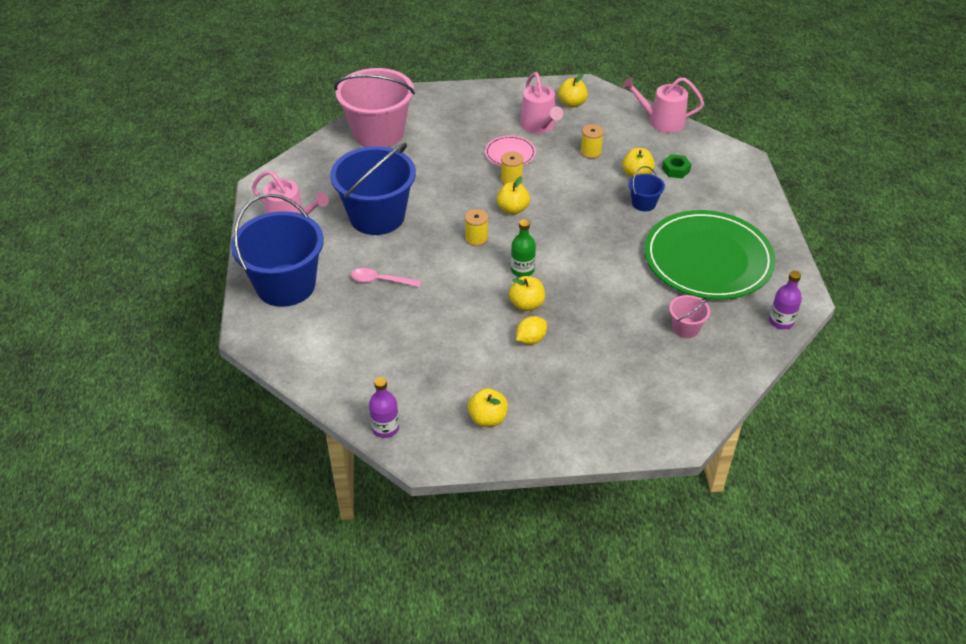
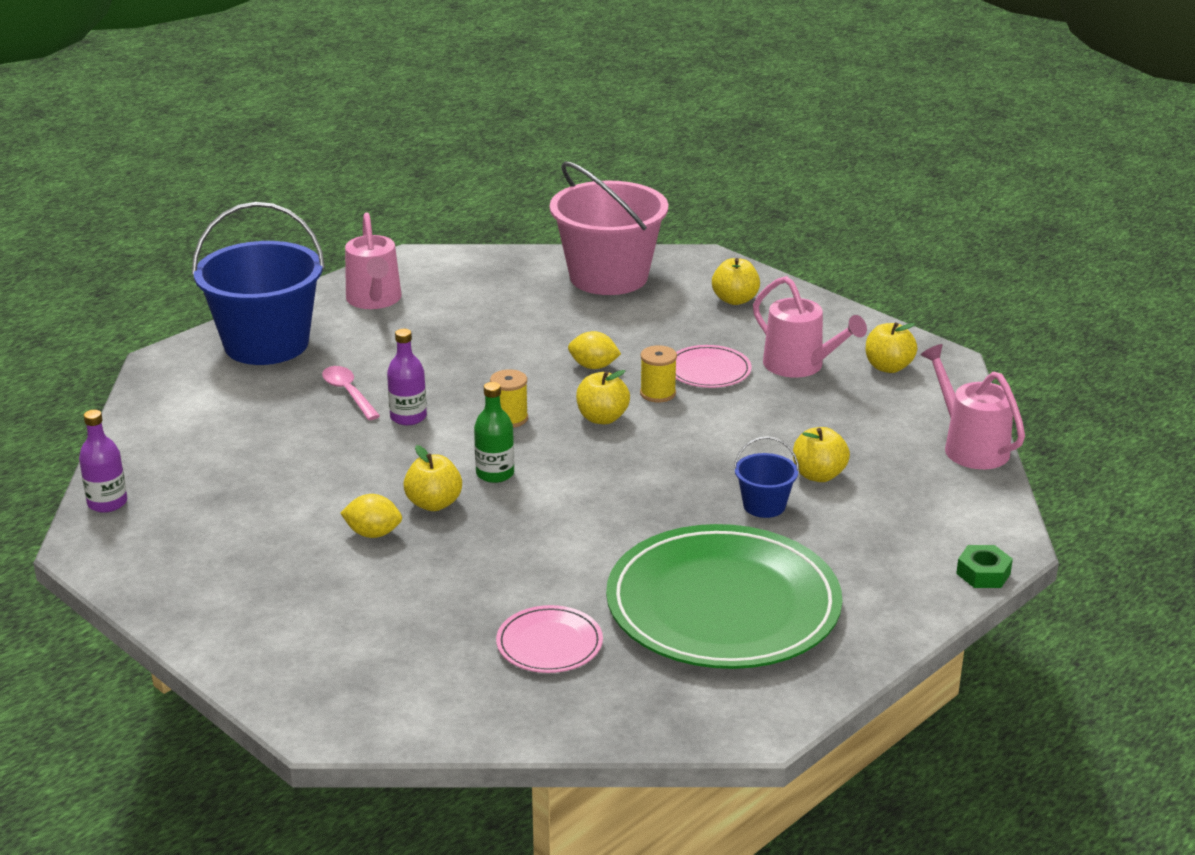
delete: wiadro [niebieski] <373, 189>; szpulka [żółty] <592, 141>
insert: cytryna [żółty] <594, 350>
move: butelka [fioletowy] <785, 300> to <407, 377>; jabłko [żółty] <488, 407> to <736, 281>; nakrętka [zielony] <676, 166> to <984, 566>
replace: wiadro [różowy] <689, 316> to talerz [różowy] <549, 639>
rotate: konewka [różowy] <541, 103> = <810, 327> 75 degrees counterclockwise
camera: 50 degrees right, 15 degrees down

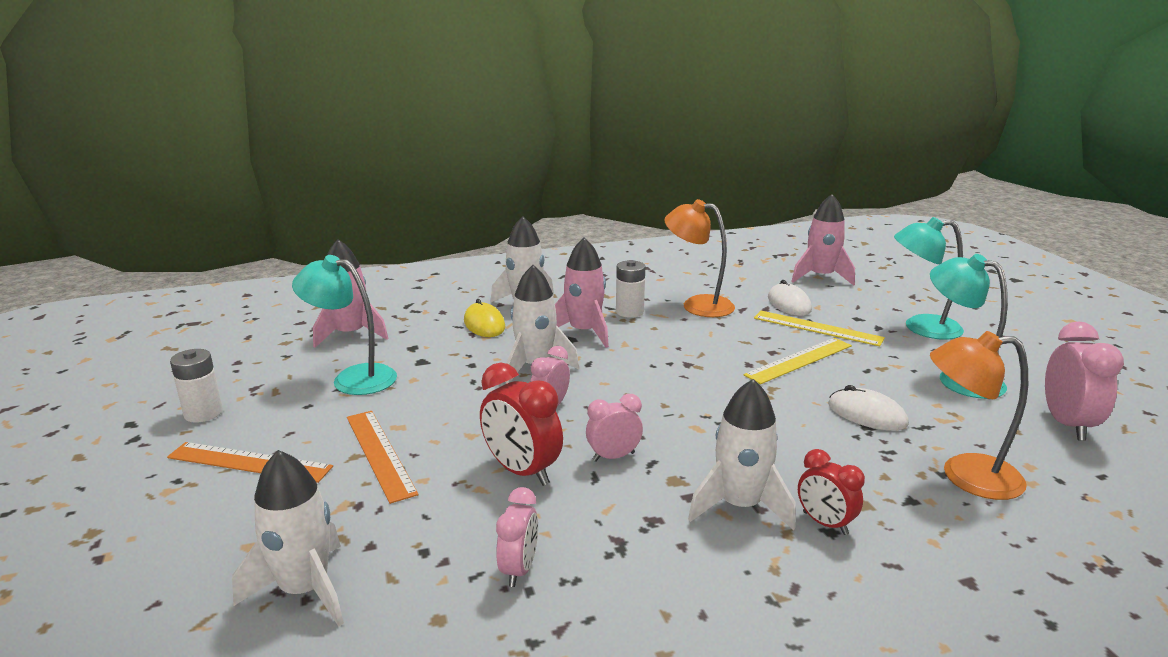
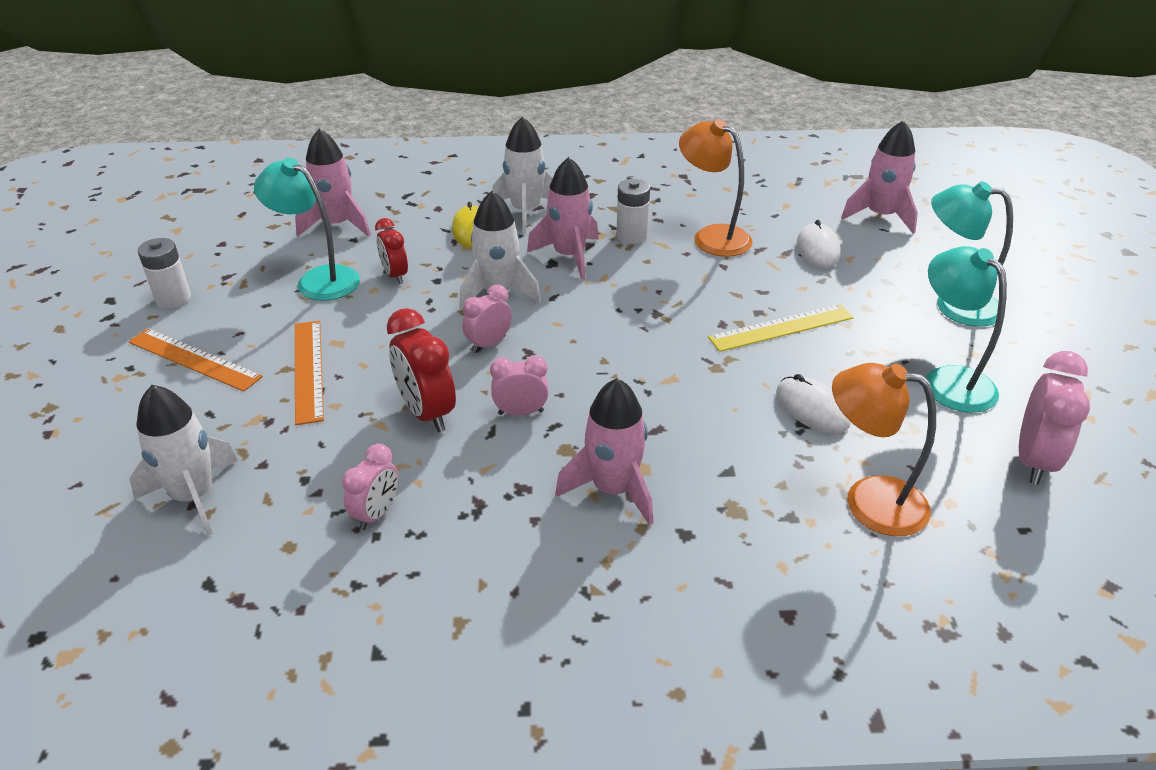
delete: linijka [żółty] <819, 328>
move: budzik [czerwony] <831, 492> to <391, 251>
recolor: rakieta [biały] <742, 454> to rakieta [różowy] <604, 452>
camera: 15 degrees right, 15 degrees up

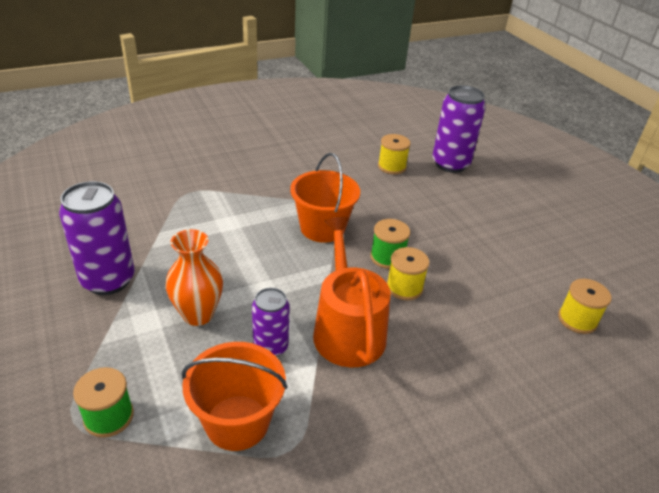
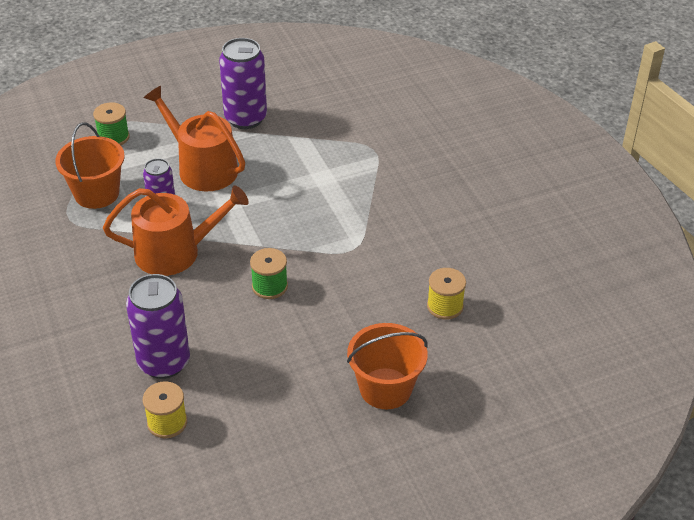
delete: szpulka [żółty] <408, 273>
move: puszka [fioletowy] <458, 129> to <158, 326>; wiadro [pomarańczowy] <325, 198> to <387, 366>
replace: wazon [pomarańczowy] <194, 277> to konewka [pomarańczowy] <194, 138>
camera: 95 degrees right, 5 degrees up

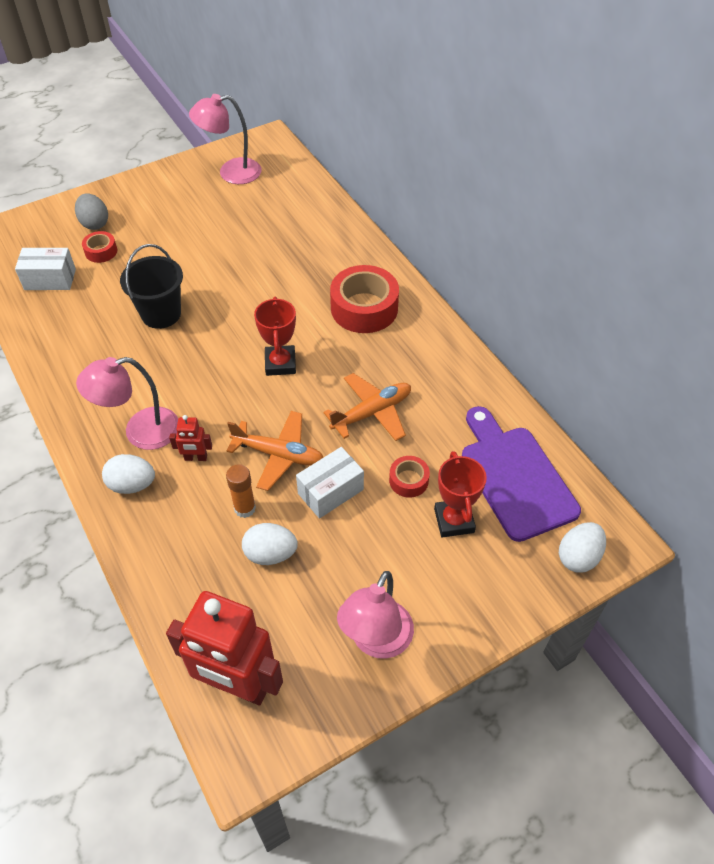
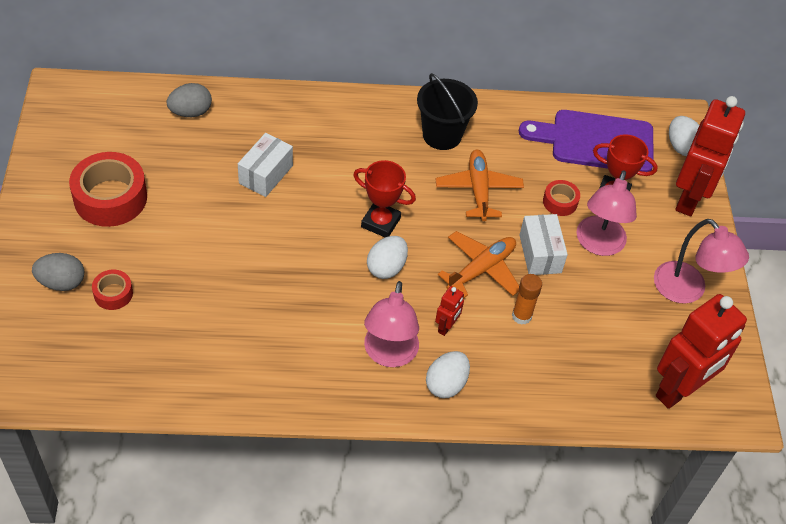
insert: jajko [szary] <189, 100>; robot [czerwony] <710, 156>
move: taśma klejąca [czerwony] <364, 299> to <108, 189>; pudełko [biały] <45, 269> to <265, 165>; jajko [biały] <270, 544> to <387, 257>; wiadro [czarny] <151, 286> to <447, 111>; lampka [różowy] <225, 139> to <606, 213>
camera: 65 degrees left, 0 degrees up

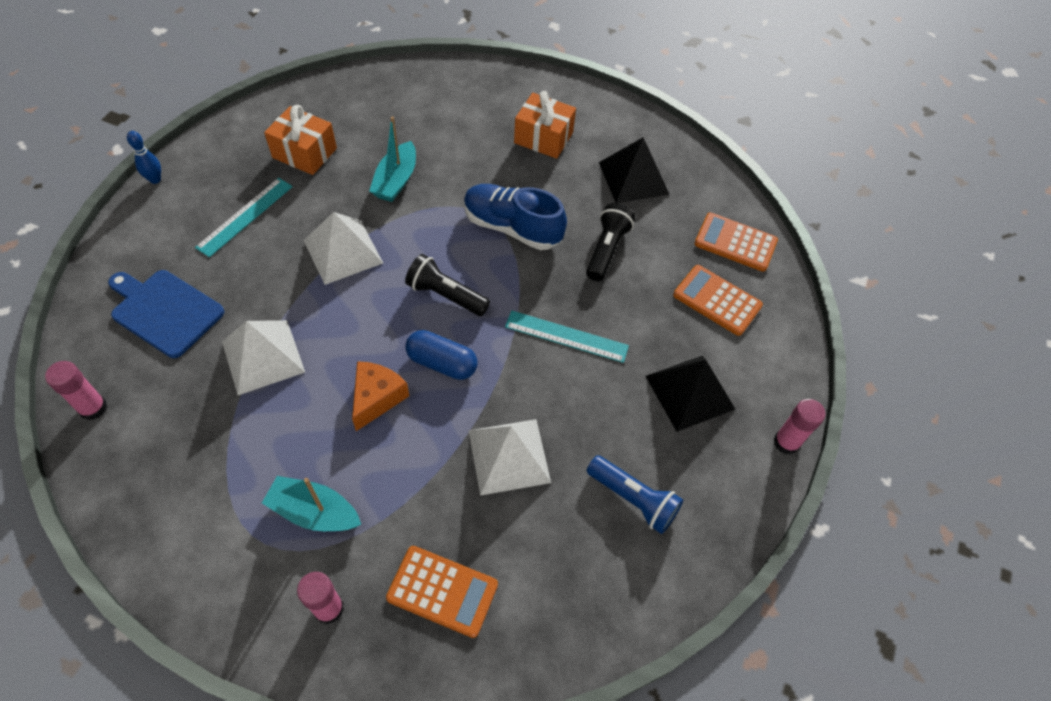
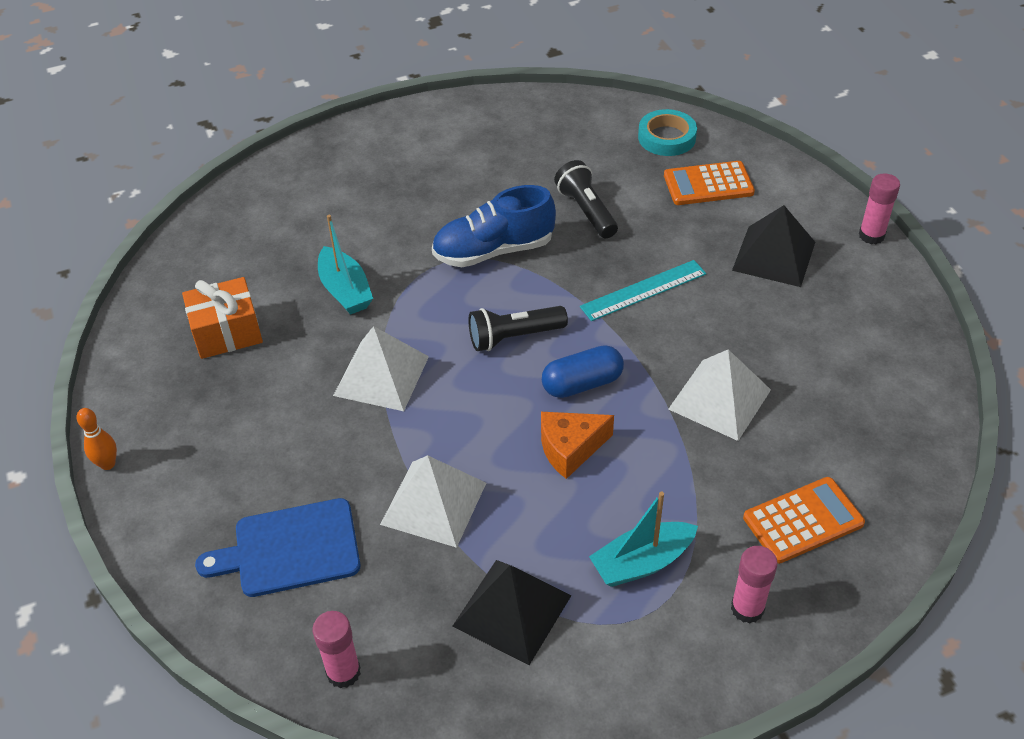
delete: linijka [turkusowy] <244, 218>; prezent [pomarańczowy] <545, 125>; latarka [niebieski] <635, 494>
move: piramida [czarny] <634, 170> to <511, 612>
replace: kalkulator [pomarańczowy] <736, 242> to taśma klejąca [turkusowy] <667, 132>
recolor: kręgiel [niebieski] <144, 157> to kręgiel [pomarańczowy] <97, 439>
rotate: ser [pomarańczowy] <380, 396> = <577, 445> 90 degrees counterclockwise
camera: 40 degrees left, 10 degrees down

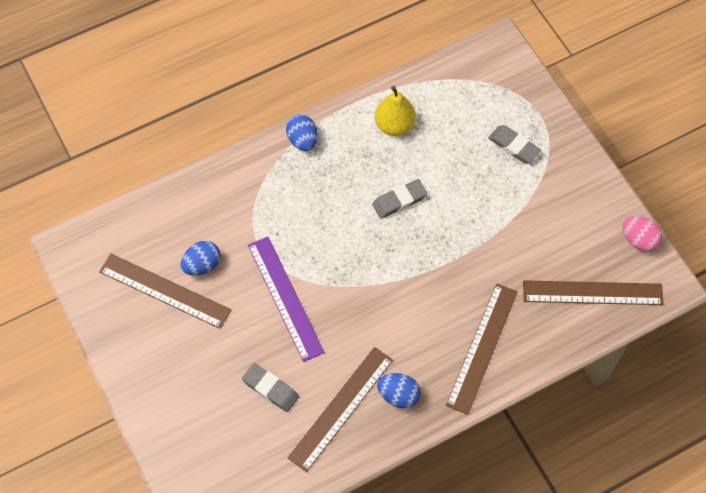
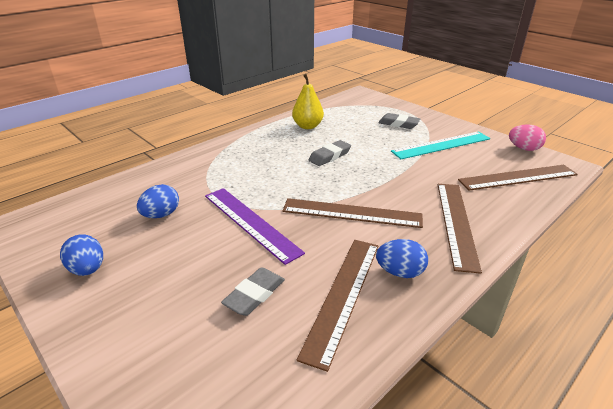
insert: linijka [turkusowy] <440, 145>
move: jajko [niebieski] <302, 132> to <81, 255>; linijka [brązowy] <165, 291> to <352, 213>
rotate: gumka do mazania [szary] <270, 387> = <253, 291> 75 degrees counterclockwise
camera: 15 degrees left, 30 degrees down

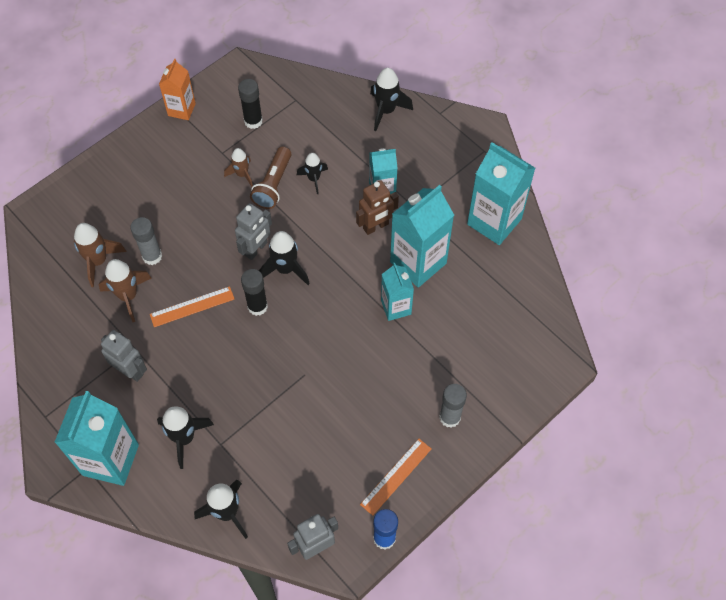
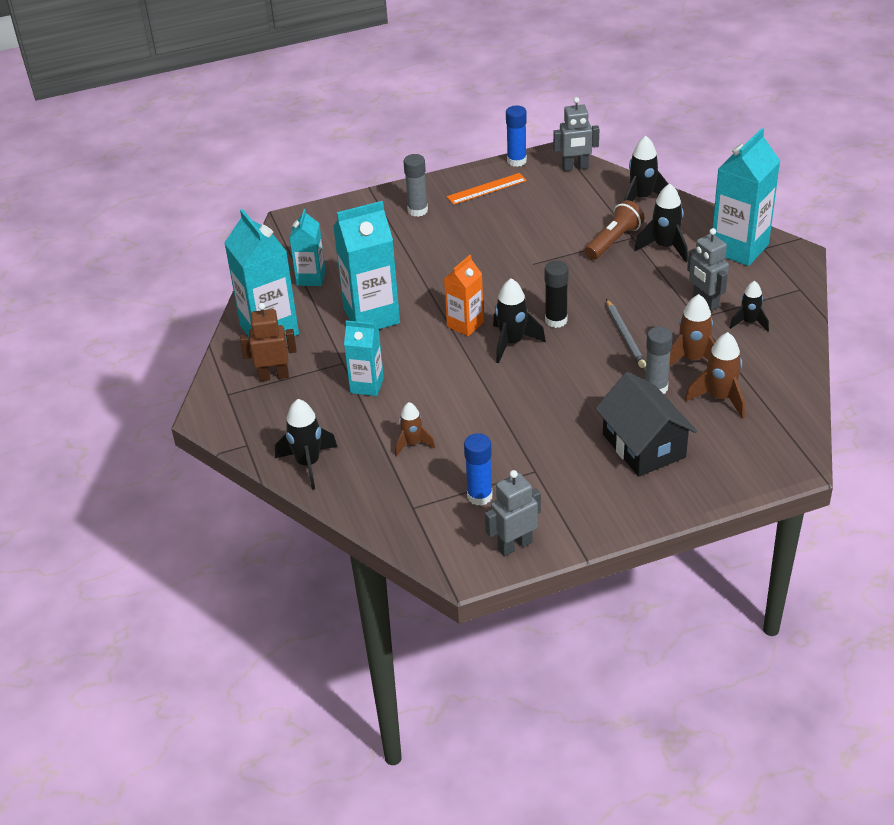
insert: domek [czarny] <646, 424>
move: robot [brązowy] <377, 207> to <268, 342>; karton mleka [turkusowy] <397, 292> to <307, 247>; rakieta [brązowy] <238, 167> to <415, 429>; karton mleka [pomarańczowy] <177, 89> to <464, 295>; robot [szary] <253, 231> to <513, 513>; latarka [brązowy] <270, 178> to <614, 230>; rakieta [czarny] <312, 173> to <749, 306>
replace: linijka [pomarańczowy] <192, 306> to ołówek [szary] <626, 333>
recolor: klej w sztyfcie [czarny] <250, 104> to klej w sztyfcie [niebieski] <478, 469>
camera: 155 degrees left, 20 degrees down

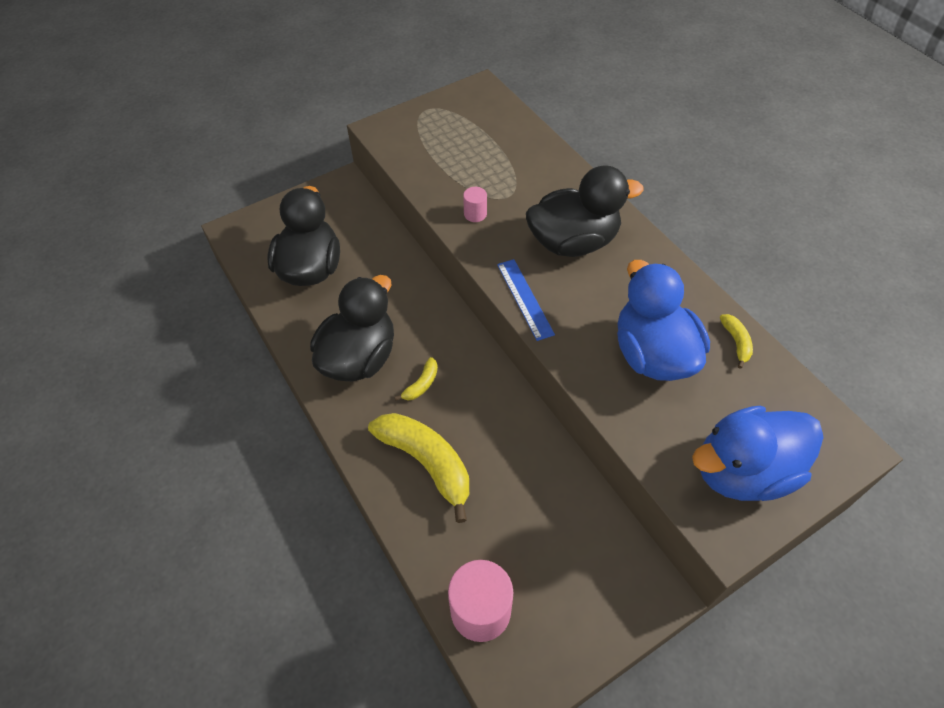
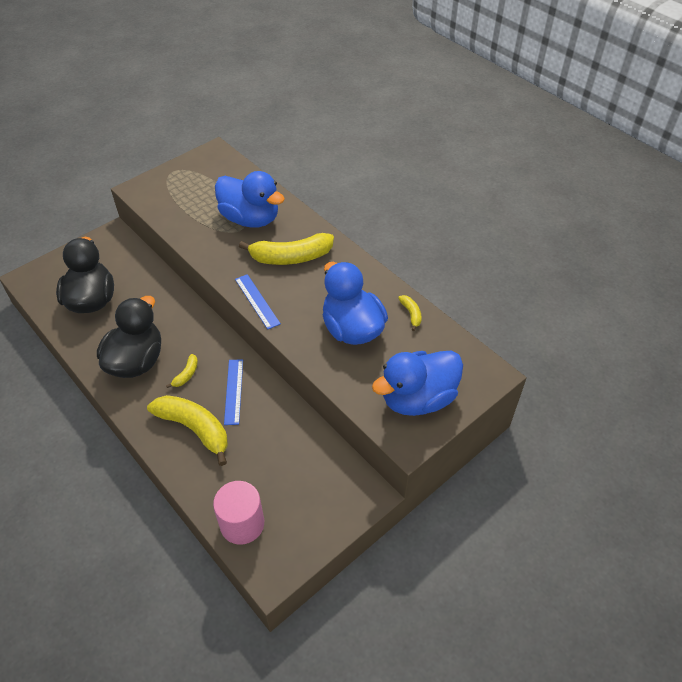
delete: walec [różowy] <475, 204>
insert: kaczka [niebieski] <250, 199>; linijka [niebieski] <233, 392>
replace: kaczka [czarny] <585, 211> to banan [żółty] <286, 249>
camera: 10 degrees left, 5 degrees down

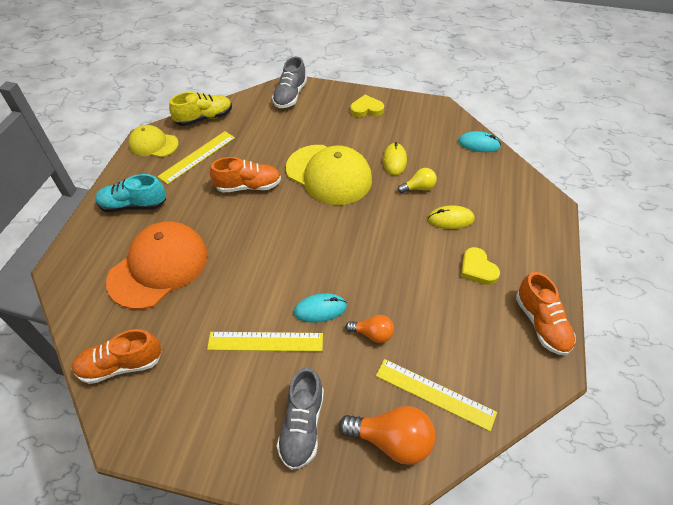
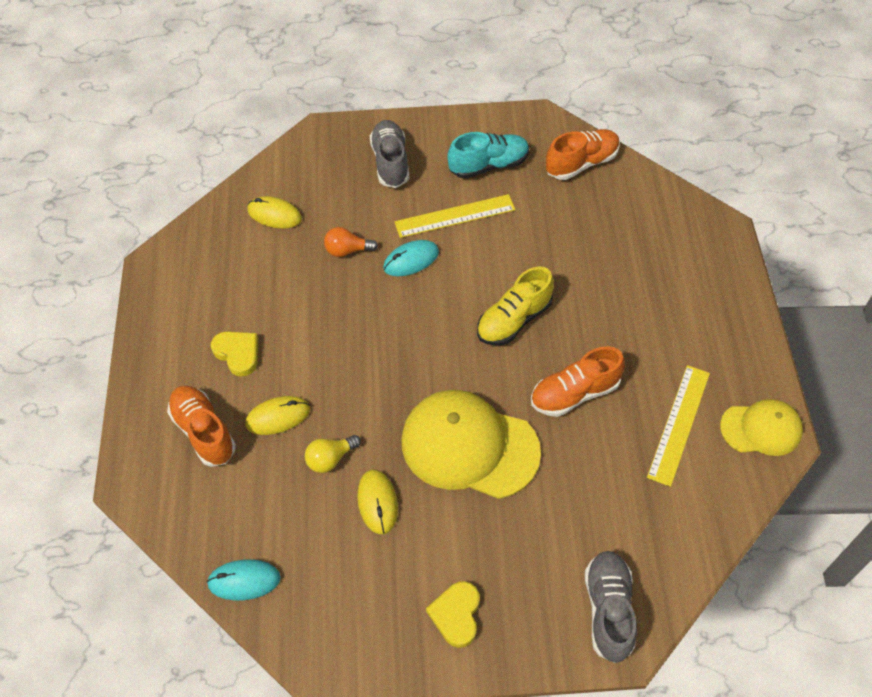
delete: czapka [pomarańczowy] <157, 265>; żarówka [pomarańczowy] <387, 435>
move: but [pomarańczowy] <546, 313> to <201, 426>; but [turkusowy] <130, 193> to <488, 155>; but [żółty] <200, 109> to <515, 306>
replace: linijka [żółty] <436, 395> to myszka [żółty] <274, 212>
rotate: serce [żółty] <367, 106> = <453, 614> 120 degrees clockwise
camera: 165 degrees right, 5 degrees up

